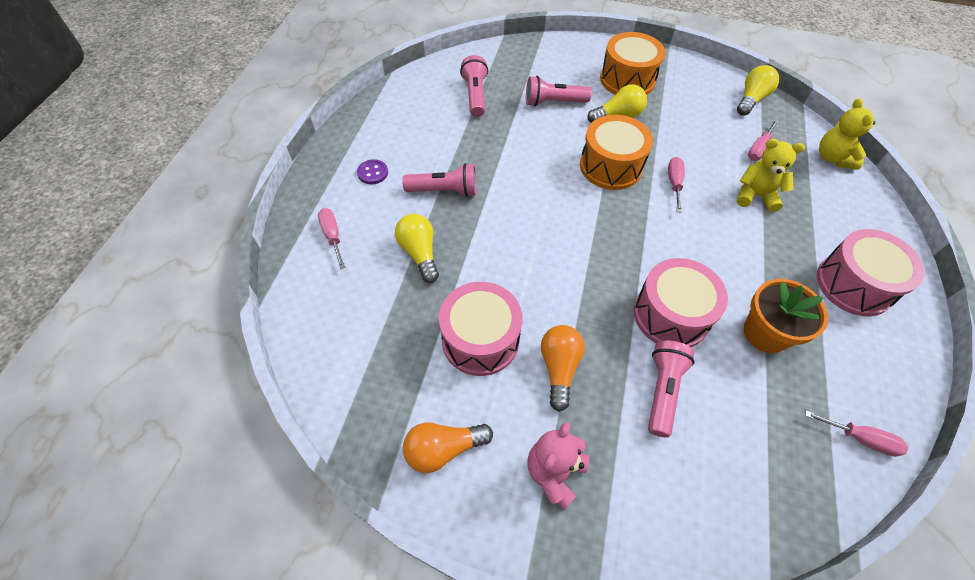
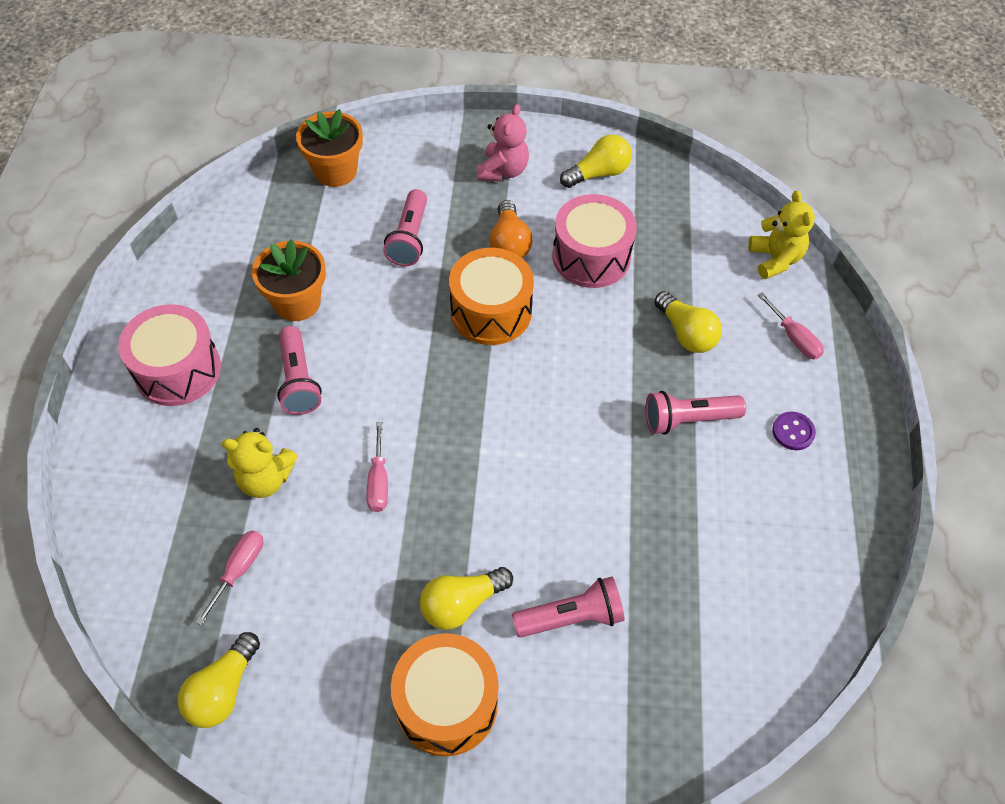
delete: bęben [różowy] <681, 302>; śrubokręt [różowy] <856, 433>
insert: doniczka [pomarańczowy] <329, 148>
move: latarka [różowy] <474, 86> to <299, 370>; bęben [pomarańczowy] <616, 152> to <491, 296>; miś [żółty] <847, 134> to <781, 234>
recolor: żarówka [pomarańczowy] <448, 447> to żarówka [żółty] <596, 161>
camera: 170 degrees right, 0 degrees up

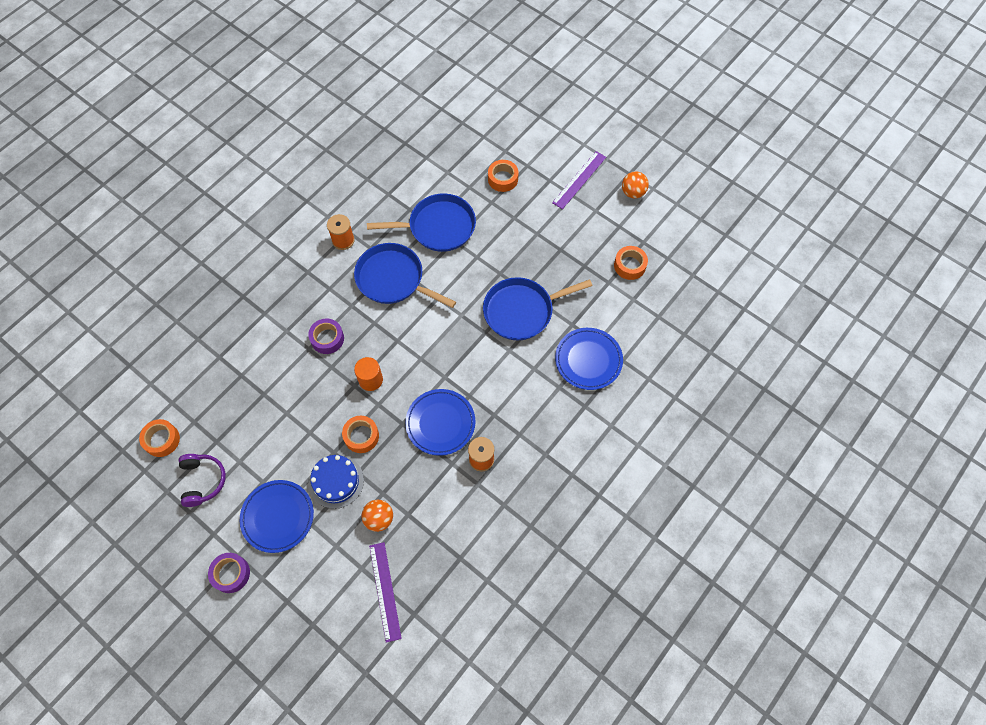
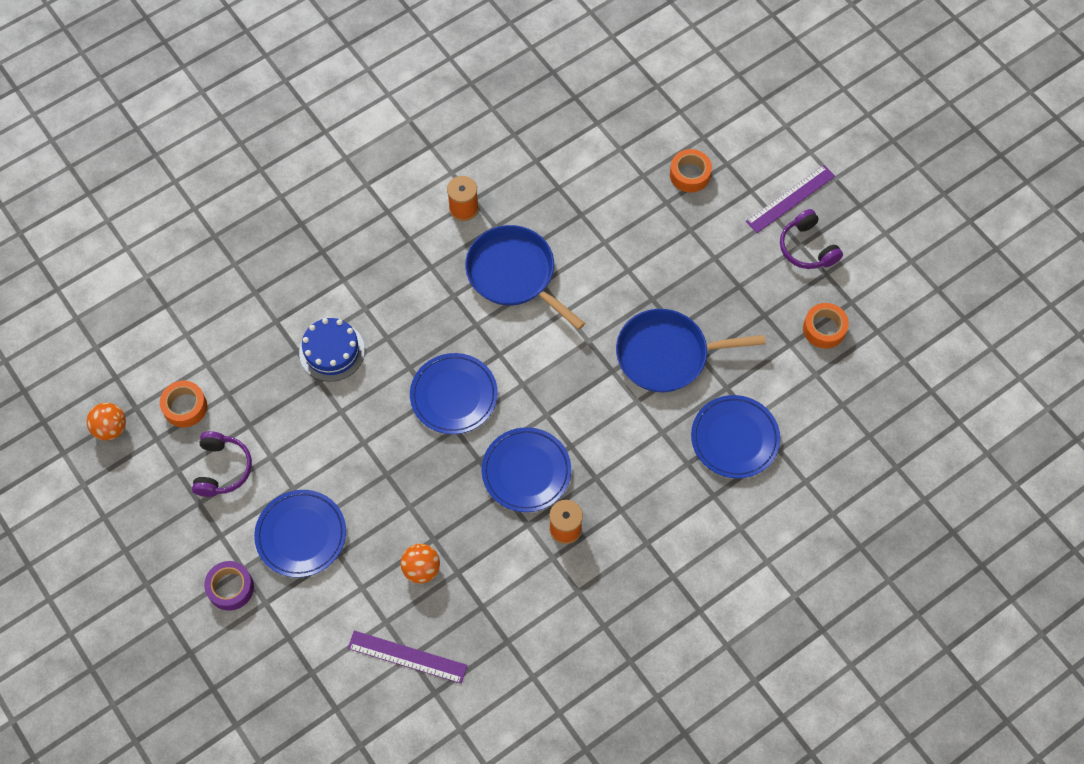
delete: taśma klejąca [fioletowy] <326, 336>; taśma klejąca [pomarańczowy] <360, 434>; patelnia [niebieski] <421, 222>
insert: słuchawki [fioletowy] <811, 239>
move: piłka [pomarańczowy] <635, 184> to <106, 421>; tort [niebieski] <336, 482> to <332, 350>
replace: walec [pomarańczowy] <368, 374> to talerz [niebieski] <454, 393>
rotate: linijka [fioletowy] <385, 592> = <408, 657> 75 degrees counterclockwise
camera: 15 degrees right, 0 degrees up

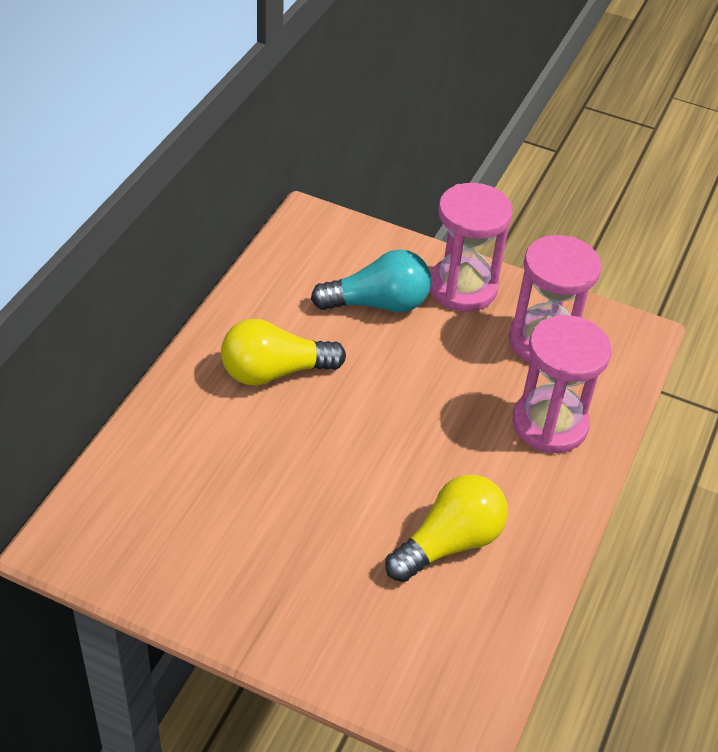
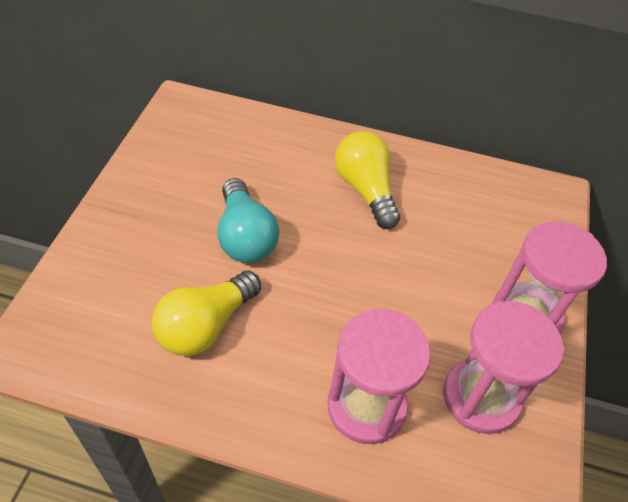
move: żarówka [turkusowy] <371, 280> to <248, 220>
rotate: żarówka [żółty] <446, 528> = <206, 313> 90 degrees clockwise
camera: 80 degrees right, 5 degrees up

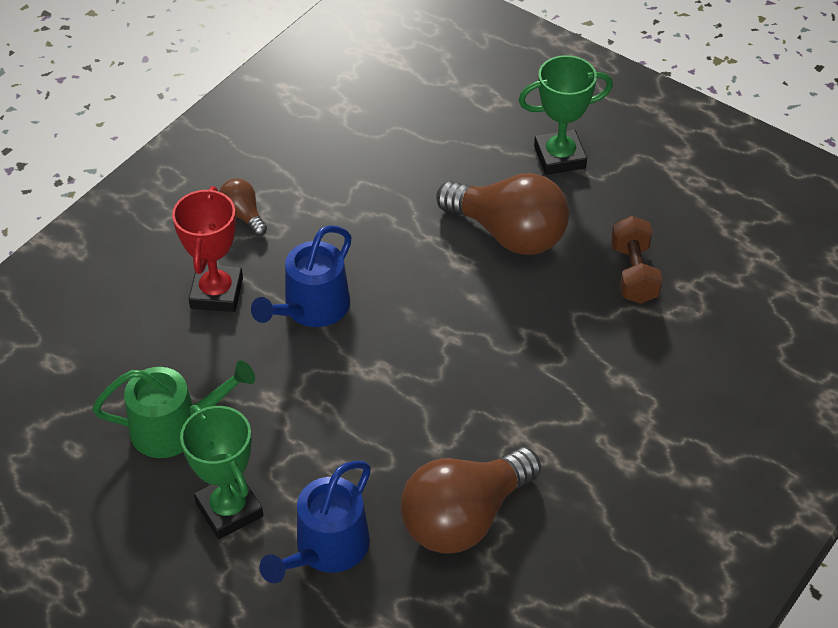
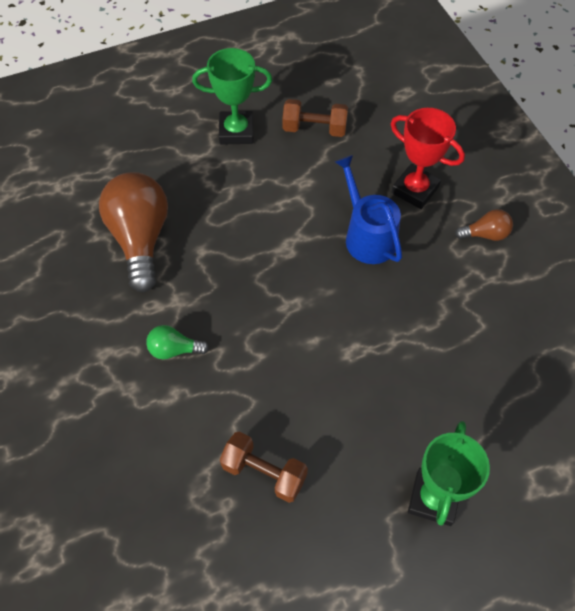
delete: konewka [niebieski] <315, 522>; żarówka [brązowy] <502, 214>
insert: żarówka [zielony] <177, 342>
replace: konewka [zielony] <173, 409> to hantel [brązowy] <315, 118>
camera: 120 degrees right, 10 degrees up

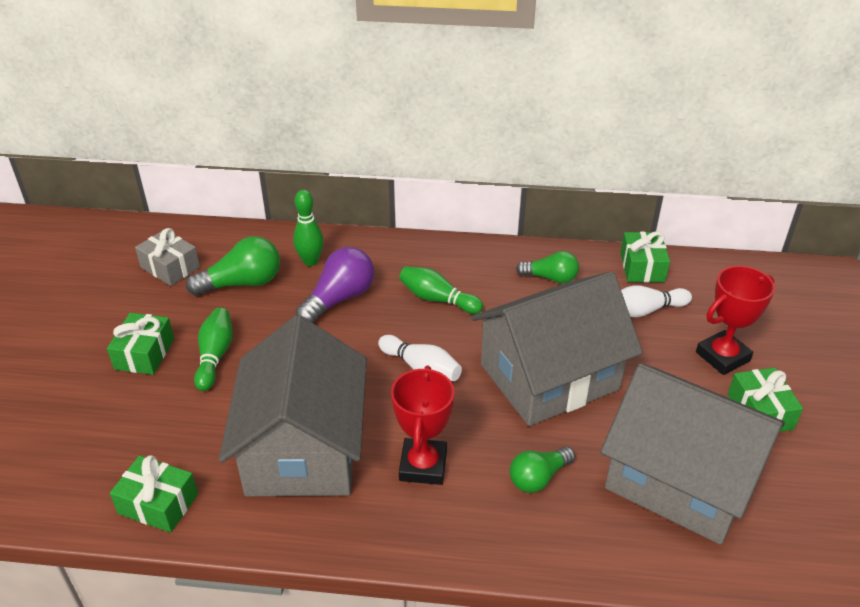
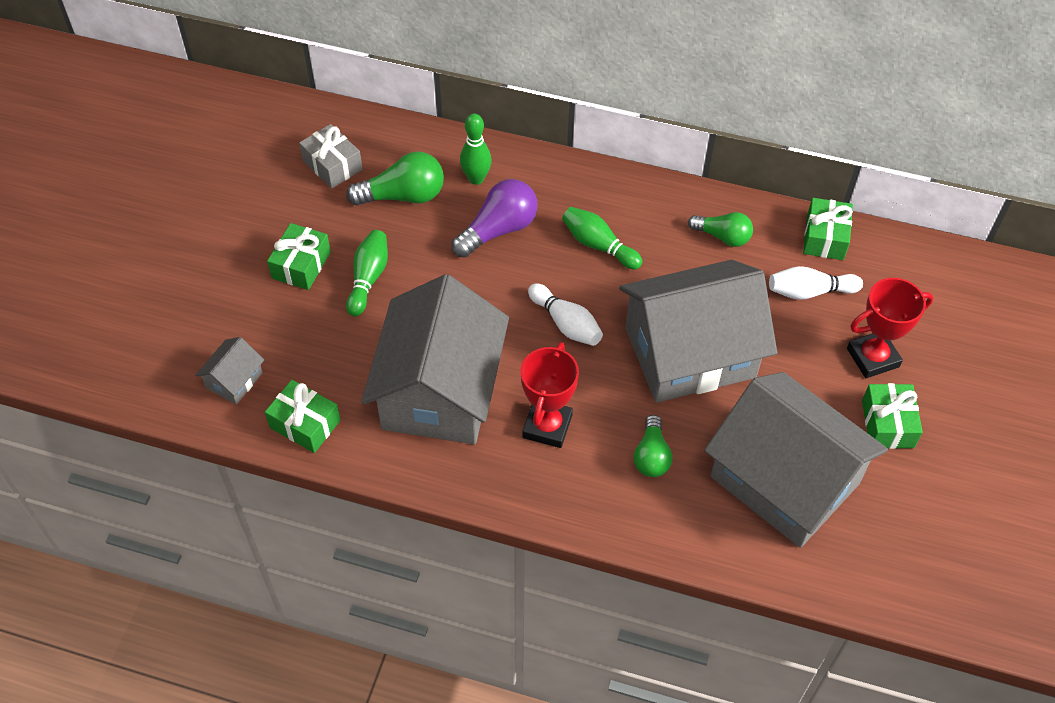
insert: domek [szary] <229, 371>
rotate: żarówka [zielony] <542, 469> = <653, 446> 60 degrees counterclockwise
camera: 10 degrees right, 15 degrees up

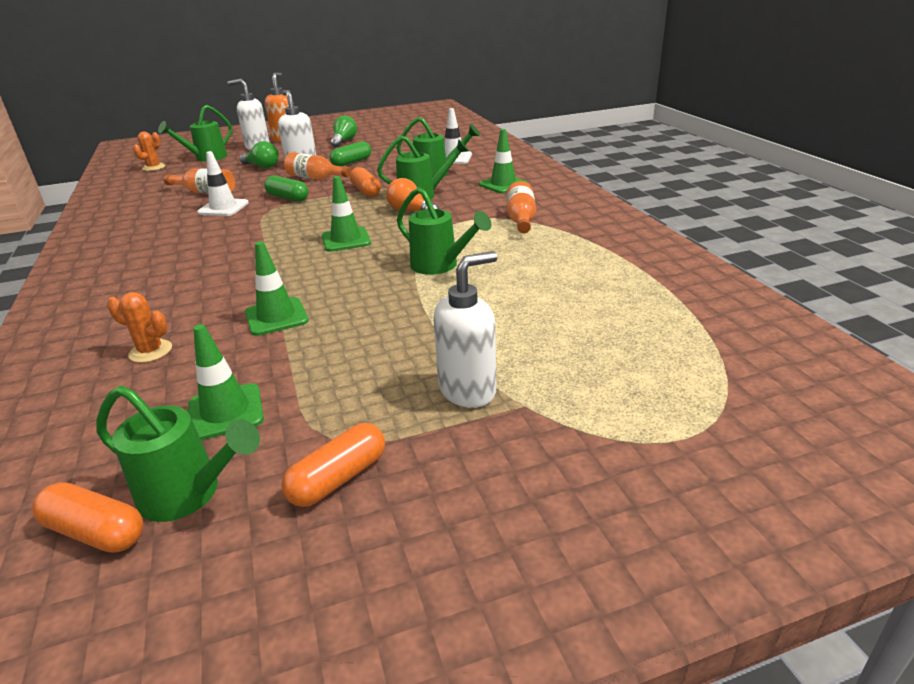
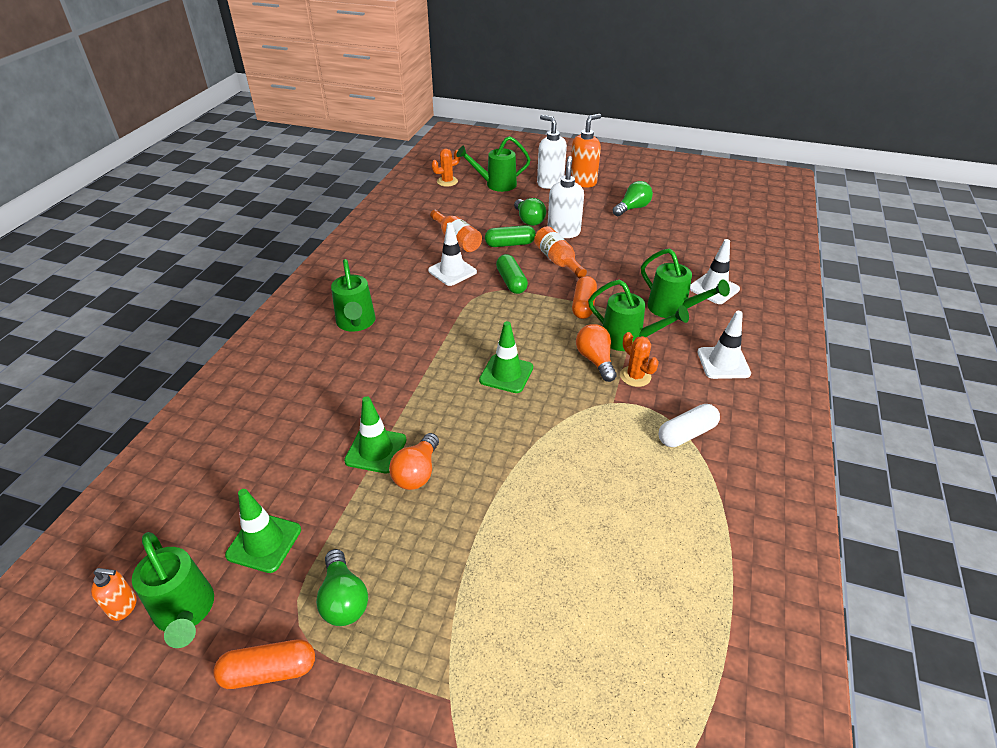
delete: dozownik mydła [biały] <465, 329>
insert: żarówka [zielony] <342, 587>; żarówka [pomarańczowy] <414, 461>
move: konewka [zielony] <444, 231> to <353, 295>; kapsułka [zielony] <350, 154> to <510, 236>; kaktus [pomarańczowy] <139, 327> to <639, 359>
replace: kapsułka [pomarańczowy] <87, 517> to dozownik mydła [pomarańczowy] <114, 594>; butelka [pomarańczowy] <521, 207> to kapsułka [biały] <689, 425>
recolor: pachołek [zielony] <503, 161> to pachołek [biały] <724, 345>
camera: 35 degrees right, 10 degrees up

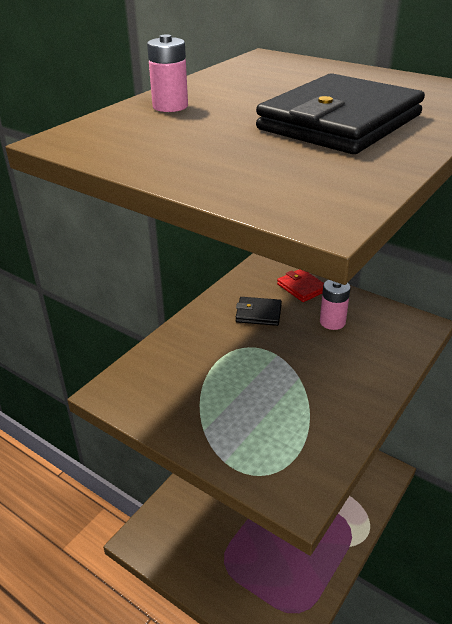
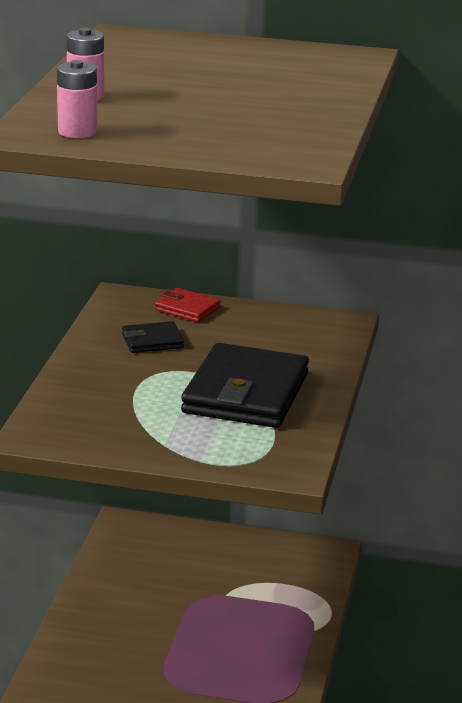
move: bateria [różowy] <335, 305> to <77, 99>; portfel [czarny] <340, 113> to <245, 385>
camera: 25 degrees left, 10 degrees down

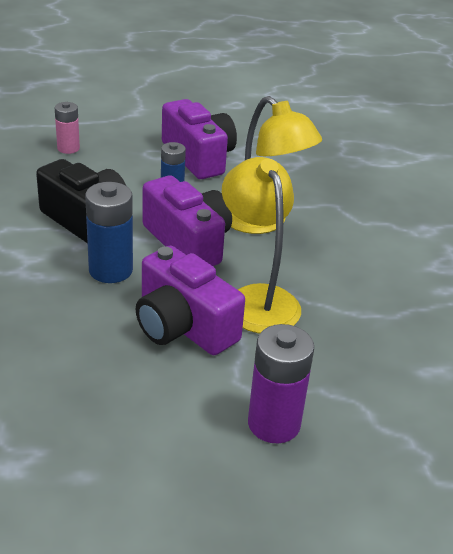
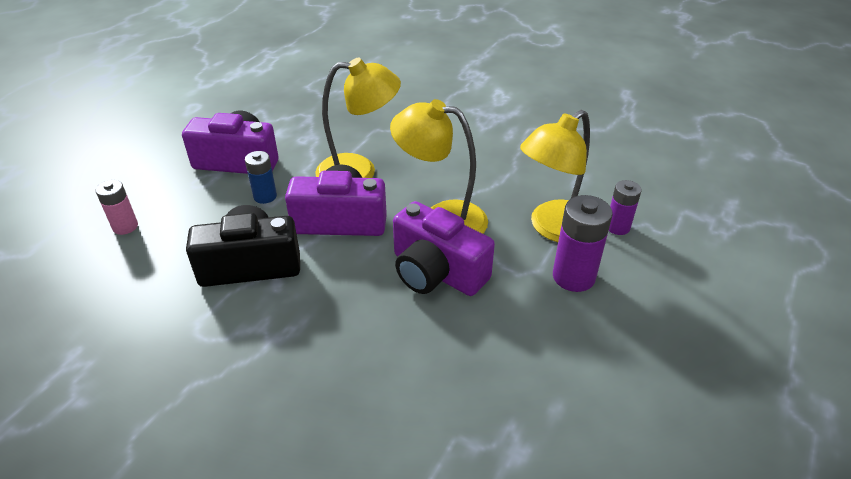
delete: bateria [niebieski] <109, 232>
insert: lampka [żółty] <555, 176>; bateria [fioletowy] <625, 207>
rotate: aparat fotograficzny [fioletowy] <190, 300> = <444, 248> 45 degrees clockwise
camera: 50 degrees left, 5 degrees up

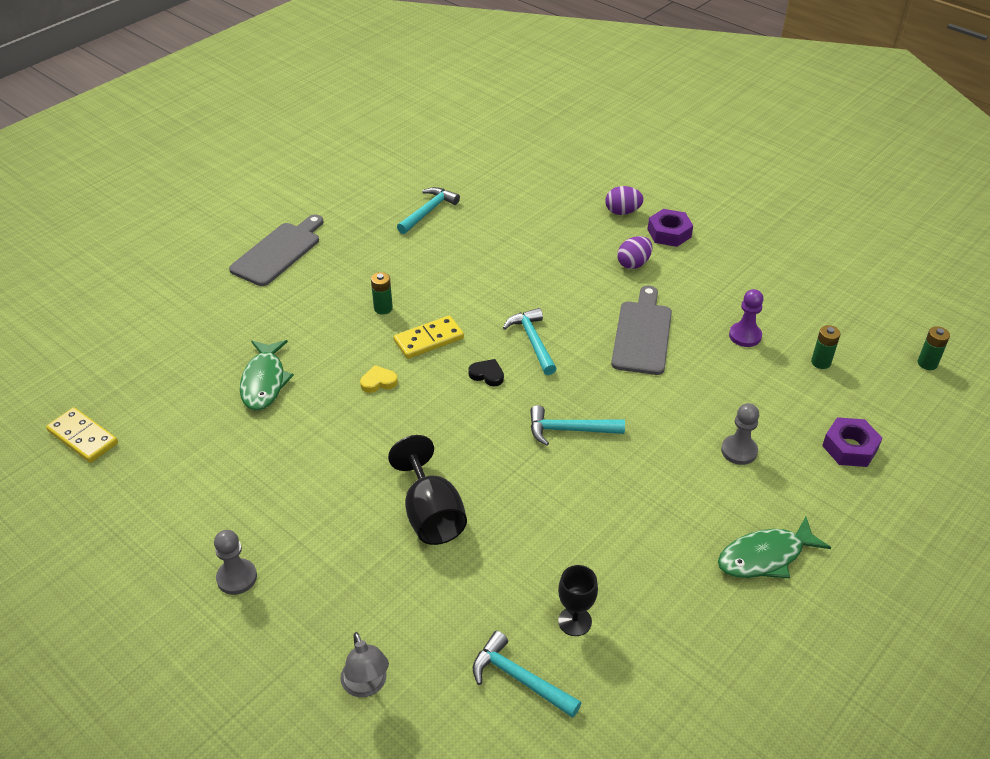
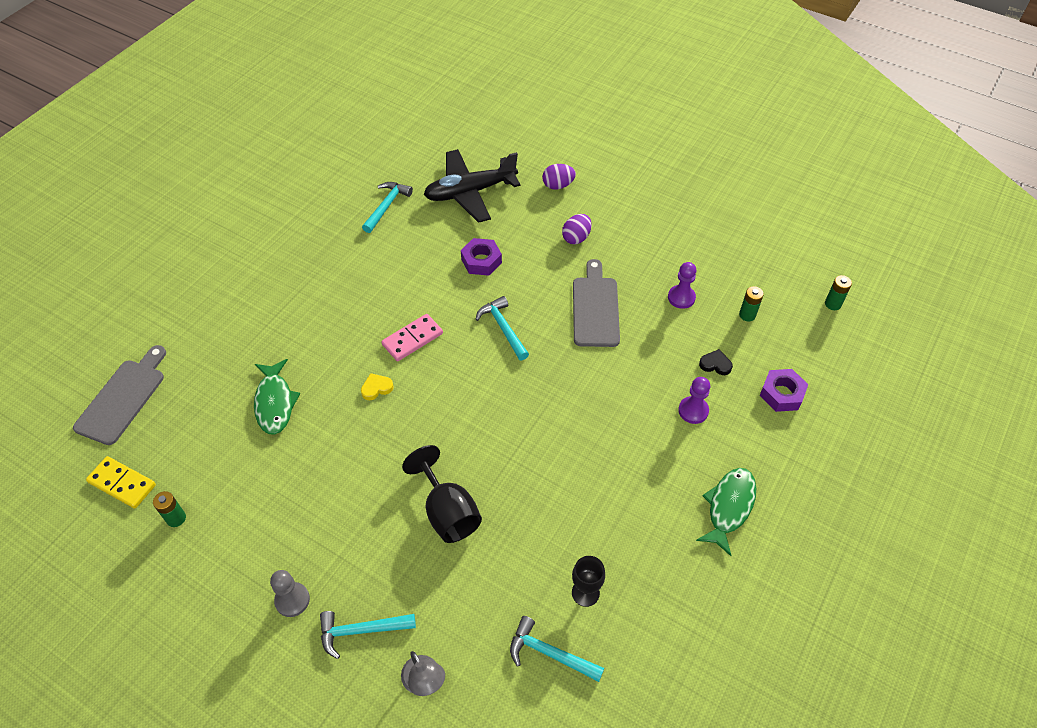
insert: samolot [czarny] <472, 186>
move: deska do krojenia [szary] <276, 250> to <119, 395>; bateria [zielony] <382, 293> to <169, 509>; młotek [turkusowy] <577, 425> to <368, 635>; nakrętka [fioletowy] <670, 228> to <481, 257>; serce [czarny] <486, 372> to <716, 362>
recolor: kostka domina [żółty] <429, 337> to kostka domina [różowy] <412, 337>; pionek [szary] <740, 434> to pionek [fioletowy] <694, 400>
rotate: ryba [zielony] <774, 547> = <726, 512> 150 degrees clockwise
camera: 10 degrees left, 10 degrees up

